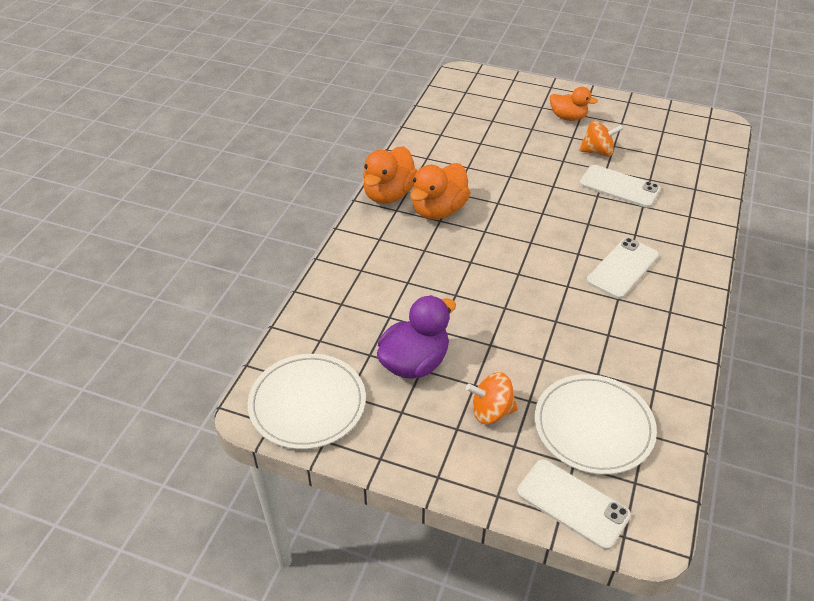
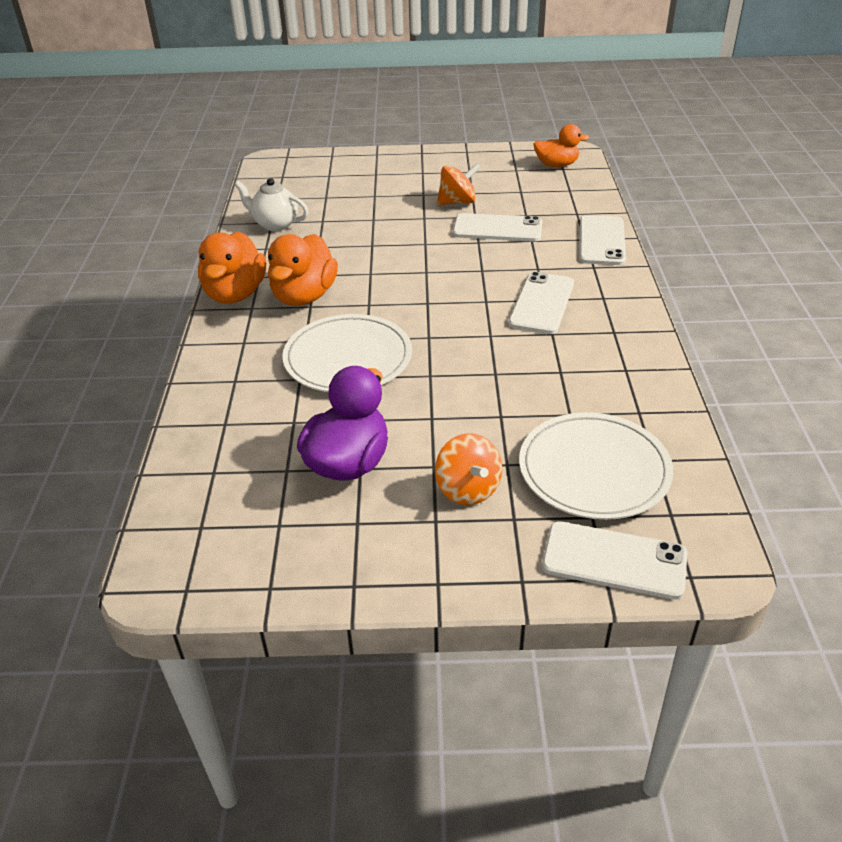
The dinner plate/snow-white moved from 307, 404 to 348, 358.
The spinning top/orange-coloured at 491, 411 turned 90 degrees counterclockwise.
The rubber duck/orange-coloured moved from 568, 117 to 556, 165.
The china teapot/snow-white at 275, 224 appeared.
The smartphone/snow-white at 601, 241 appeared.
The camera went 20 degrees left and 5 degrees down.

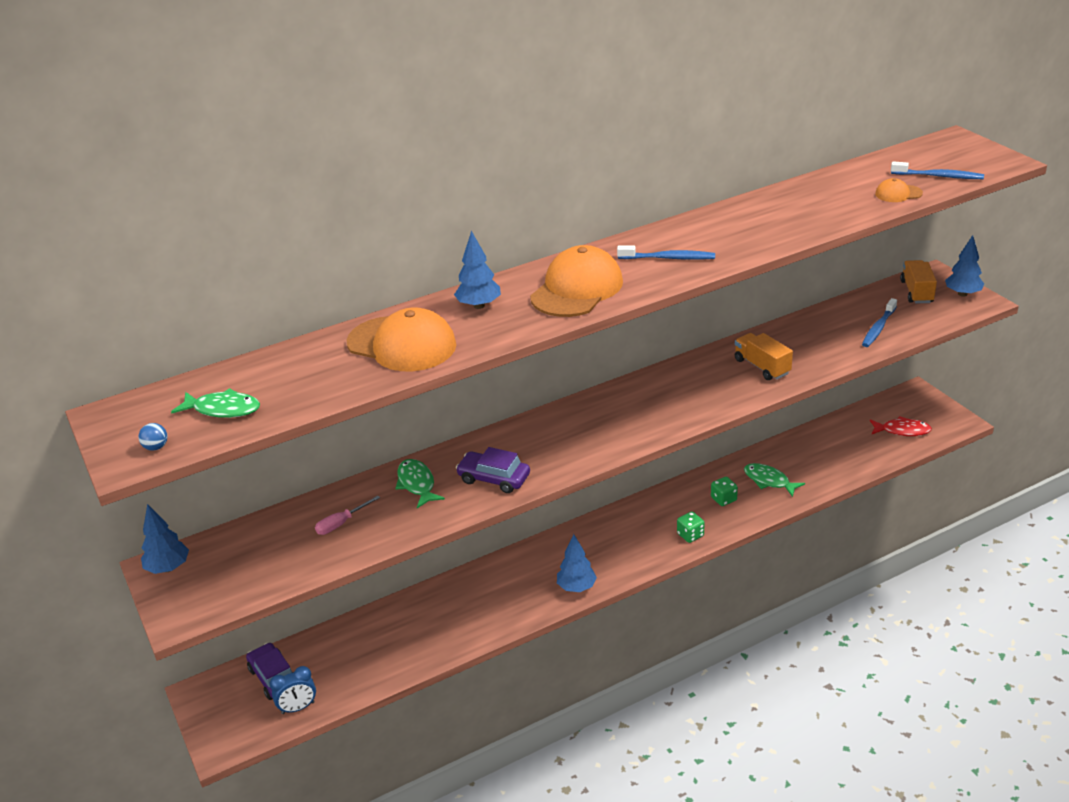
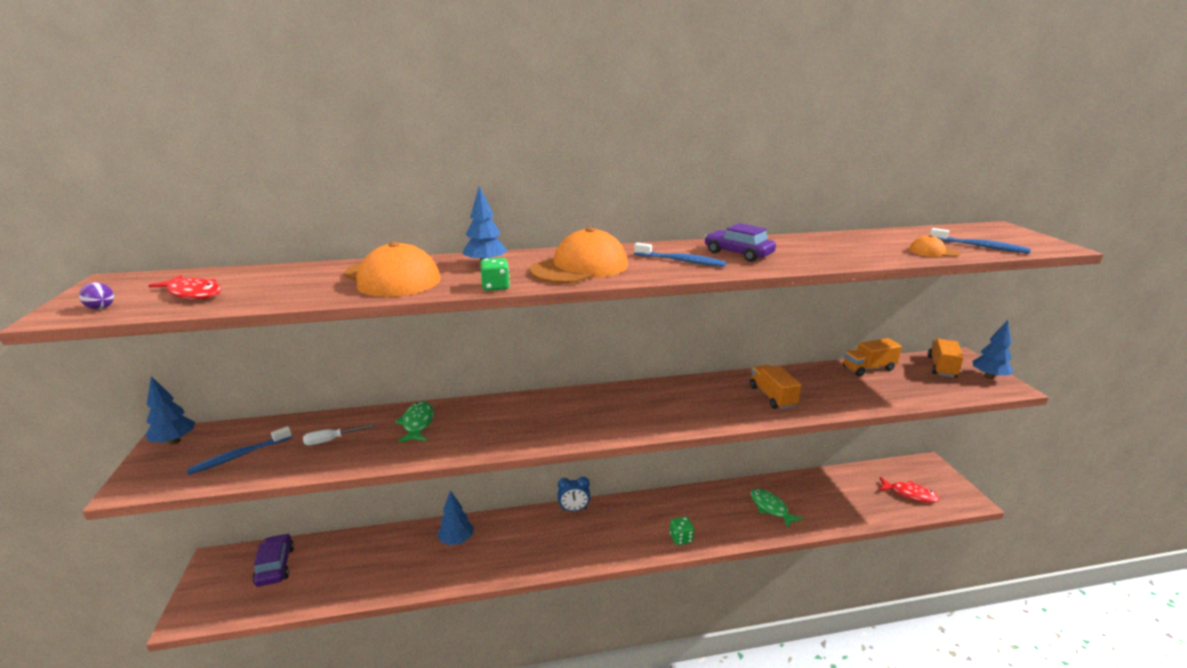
The sphere/cobalt at 156, 447 became the sphere/violet at 101, 308.
The fish/emerald at 223, 409 became the fish/red at 193, 293.
The alarm clock/cobalt moved from 298, 708 to 574, 509.
The screwdriver/rosy at 341, 523 became the screwdriver/snow-white at 332, 440.
The toy car/violet moved from 494, 478 to 738, 253.
The tree/cobalt moved from 576, 587 to 456, 540.
The dice/emerald moved from 723, 499 to 495, 287.
The toothbrush/cobalt moved from 878, 328 to 239, 456.
The toy truck/orange-coloured at 868, 368 appeared.
The camera went 15 degrees right and 10 degrees down.

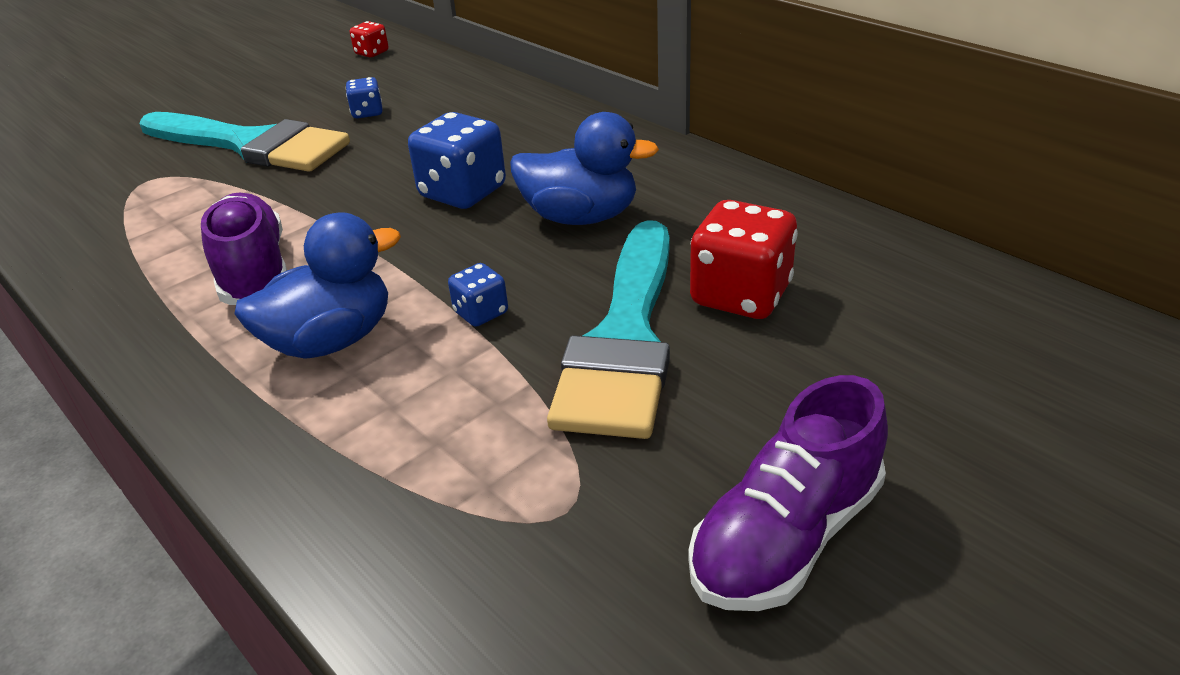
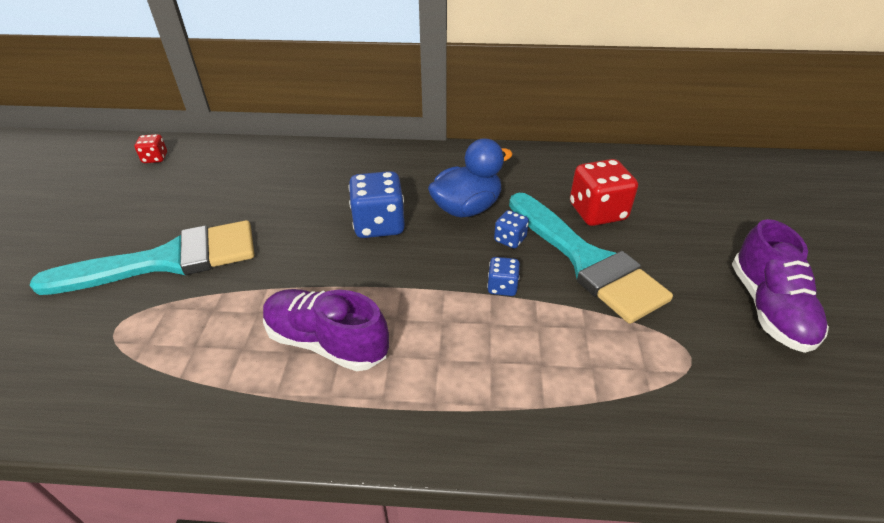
The rubber duck/cobalt at 331, 341 disappeared.
The dice/cobalt moved from 367, 113 to 510, 239.
The camera went 45 degrees left and 5 degrees up.

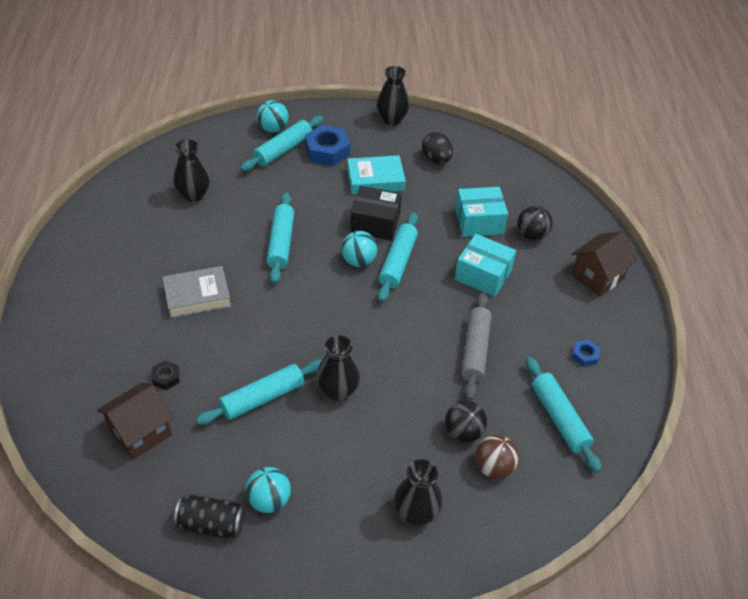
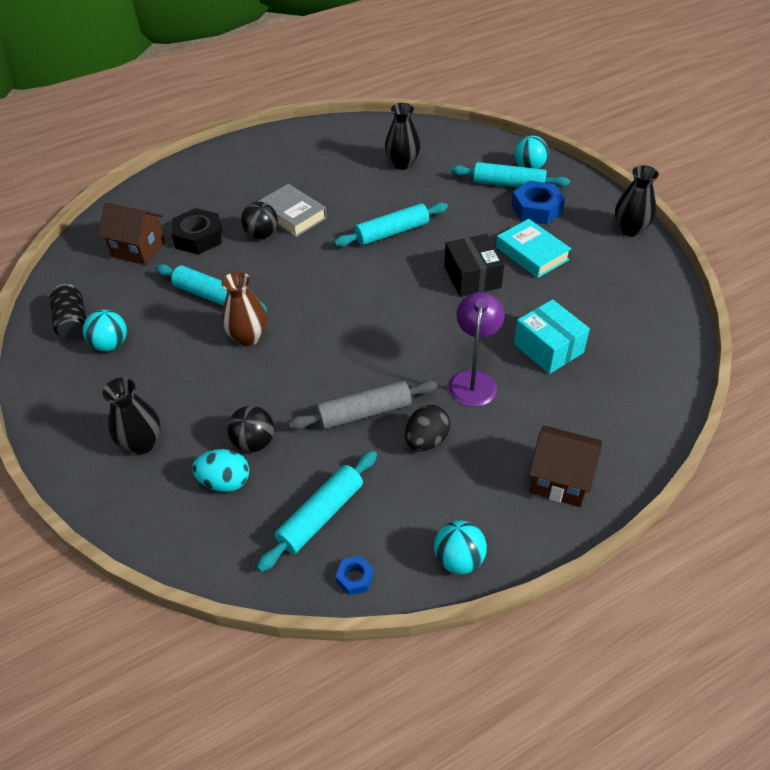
The nut/ebony at 166, 378 changed to 1.96 times the size.
The vase/ebony at 338, 391 became the vase/russet at 248, 337.
The sphere/turquoise moved from 359, 261 to 458, 559.
The pastry roller/turquoise at 398, 262 disappeared.
The egg/ebony moved from 436, 159 to 426, 440.
The package/turquoise at 483, 275 was replaced by the reading lamp/violet at 473, 380.
The sphere/russet at 493, 467 was replaced by the egg/turquoise at 225, 482.
The sphere/ebony moved from 531, 235 to 261, 234.
The nut/cobalt moved from 584, 356 to 355, 578.
The camera went 65 degrees right and 0 degrees up.

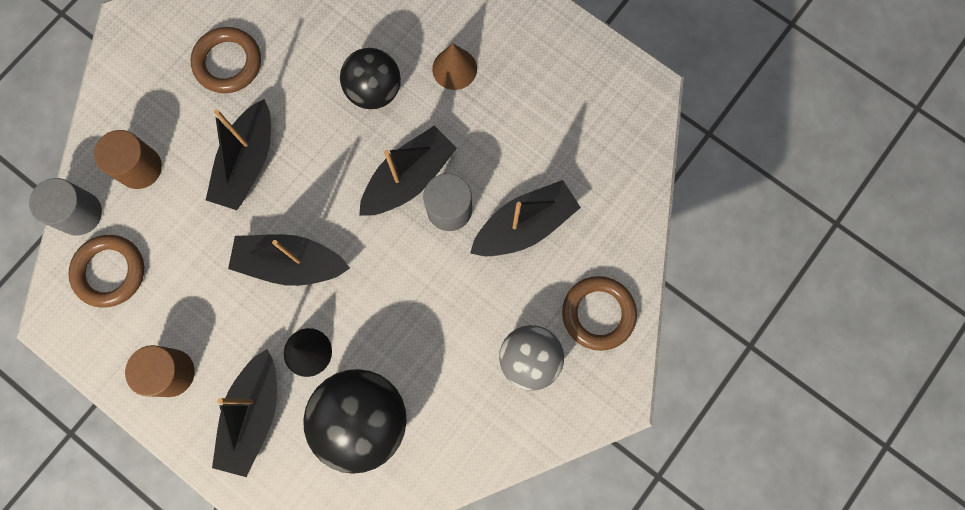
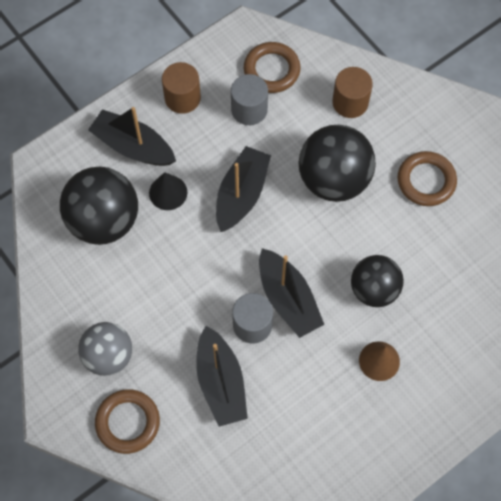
The cylinder shape/gray moved from 79, 213 to 249, 109.
The boat/ebony at 247, 163 was replaced by the sphere/ebony at 334, 179.
The camera went 105 degrees right and 10 degrees down.

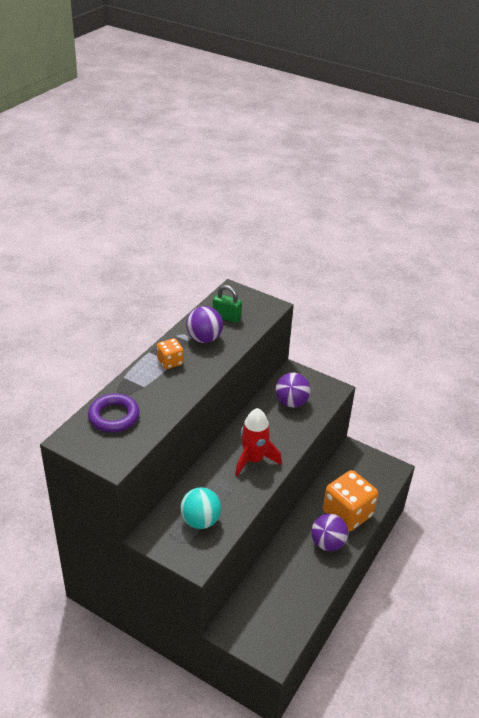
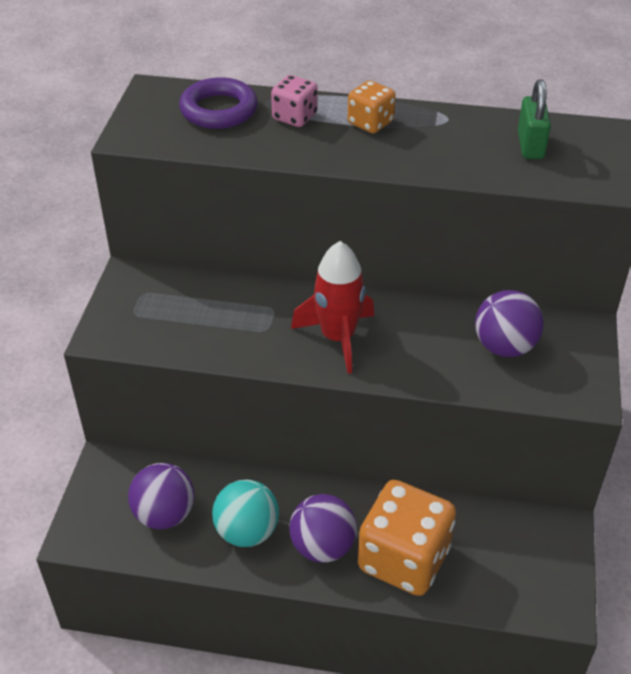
The sphere/turquoise moved from 200, 521 to 247, 532.
The sphere/violet moved from 204, 339 to 165, 514.
The dice/rosy at 295, 117 appeared.
The camera went 70 degrees right and 5 degrees up.

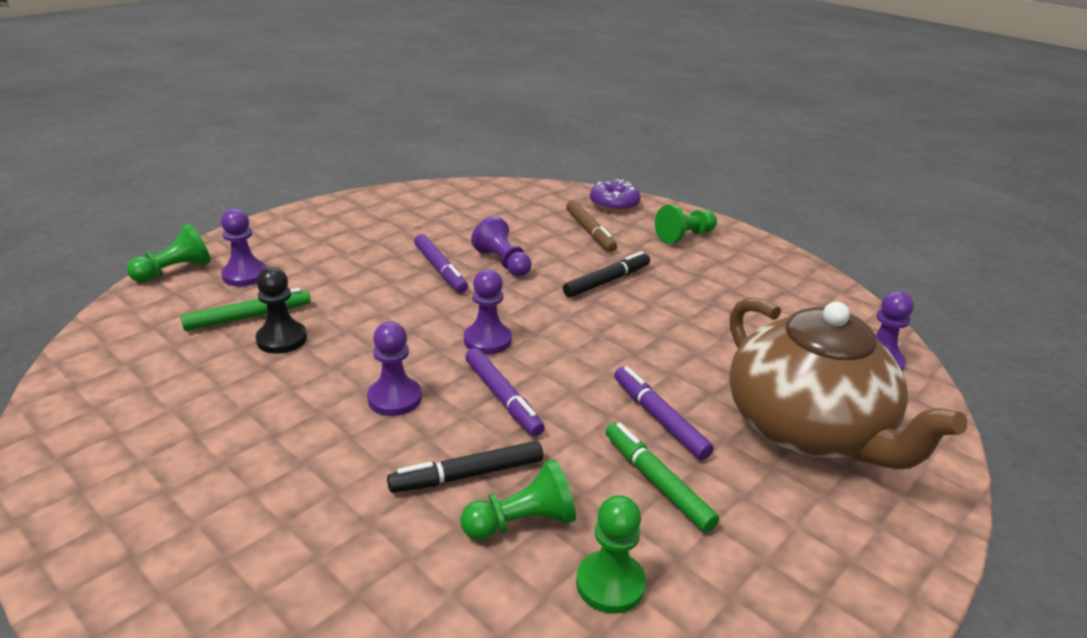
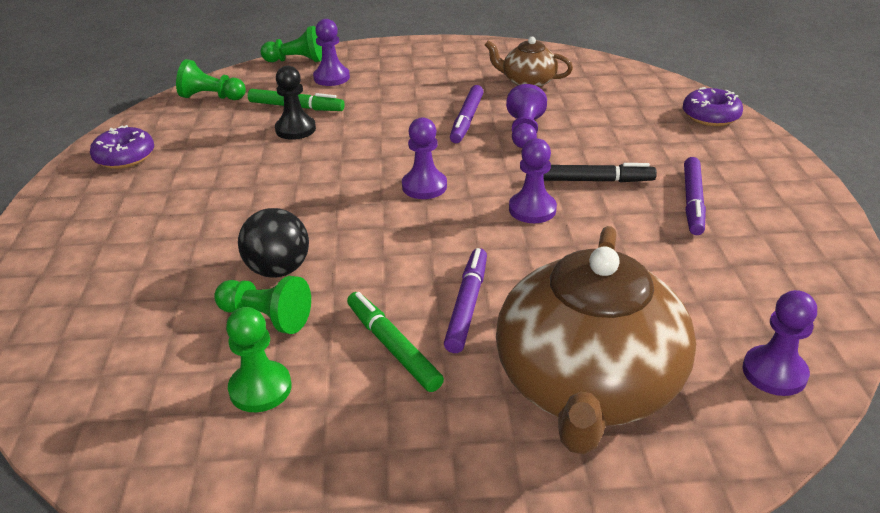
The chess pawn/violet moved from 395, 398 to 532, 209.
The marker pen/ebony at 467, 475 was replaced by the sphere/ebony at 278, 269.
The marker pen/violet moved from 503, 398 to 692, 202.
The marker pen/russet at 590, 232 disappeared.
The marker pen/emerald at 657, 482 turned 45 degrees counterclockwise.
The chess pawn/emerald moved from 684, 236 to 211, 97.
The doughnut/violet at 125, 157 appeared.
The china teapot/russet at 528, 82 appeared.
The camera went 45 degrees right and 5 degrees up.

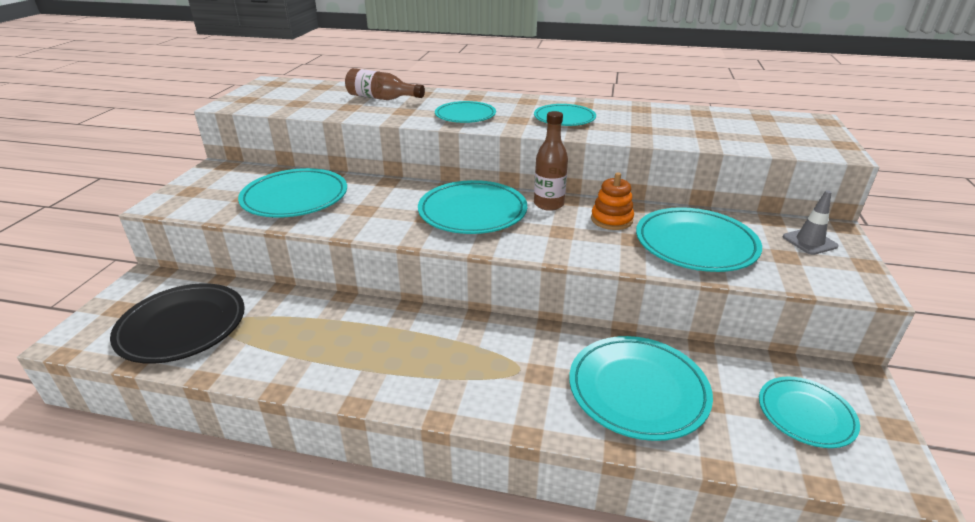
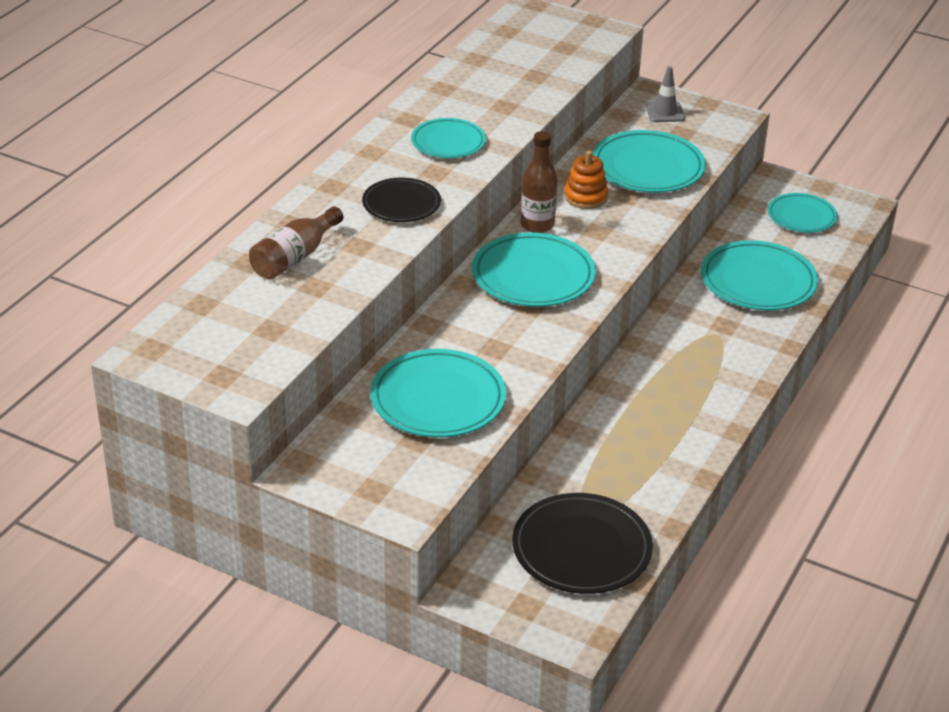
The dinner plate/turquoise at 465, 115 became the dinner plate/ebony at 401, 204.
The camera went 75 degrees left and 5 degrees up.

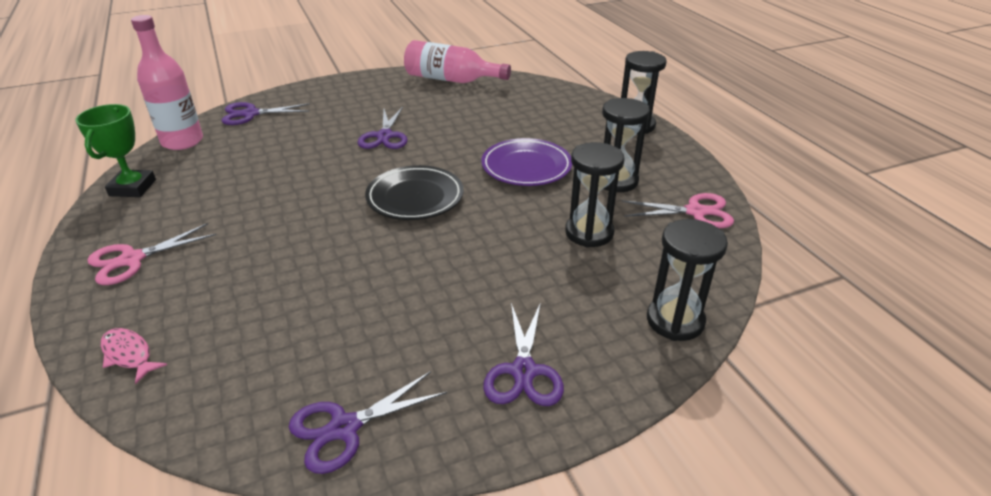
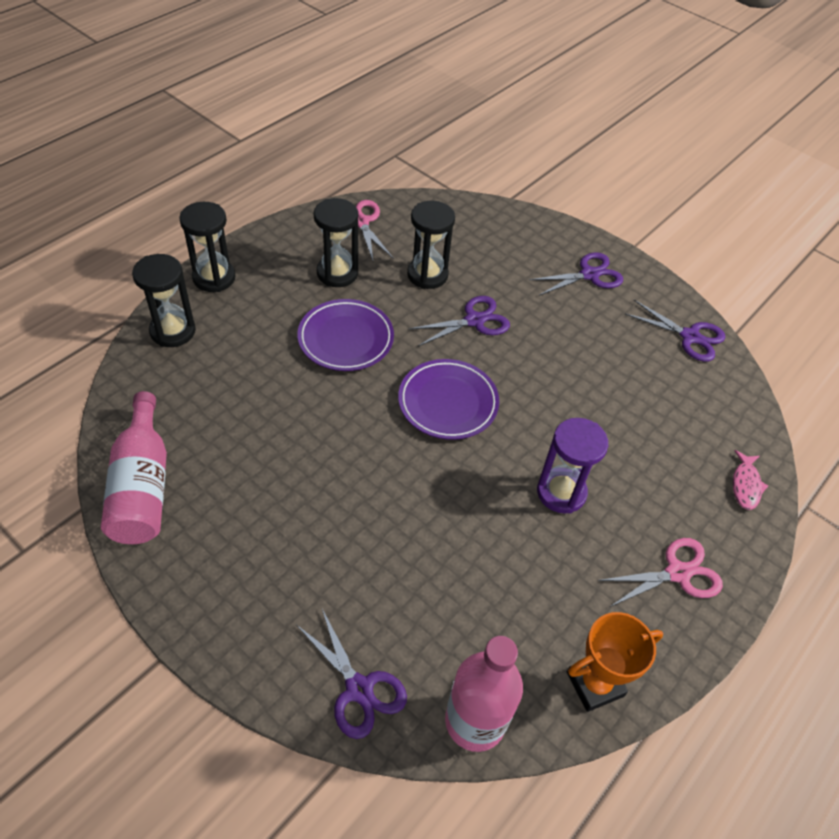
The trophy/emerald at 133, 188 became the trophy/orange-coloured at 595, 684.
The scissors/rosy at 132, 259 turned 45 degrees counterclockwise.
The scissors/violet moved from 385, 136 to 474, 320.
The dinner plate/ebony at 415, 198 became the dinner plate/violet at 448, 403.
The sandglass/ebony moved from 675, 321 to 173, 331.
The sandglass/violet at 561, 492 appeared.
The camera went 120 degrees left and 15 degrees up.

